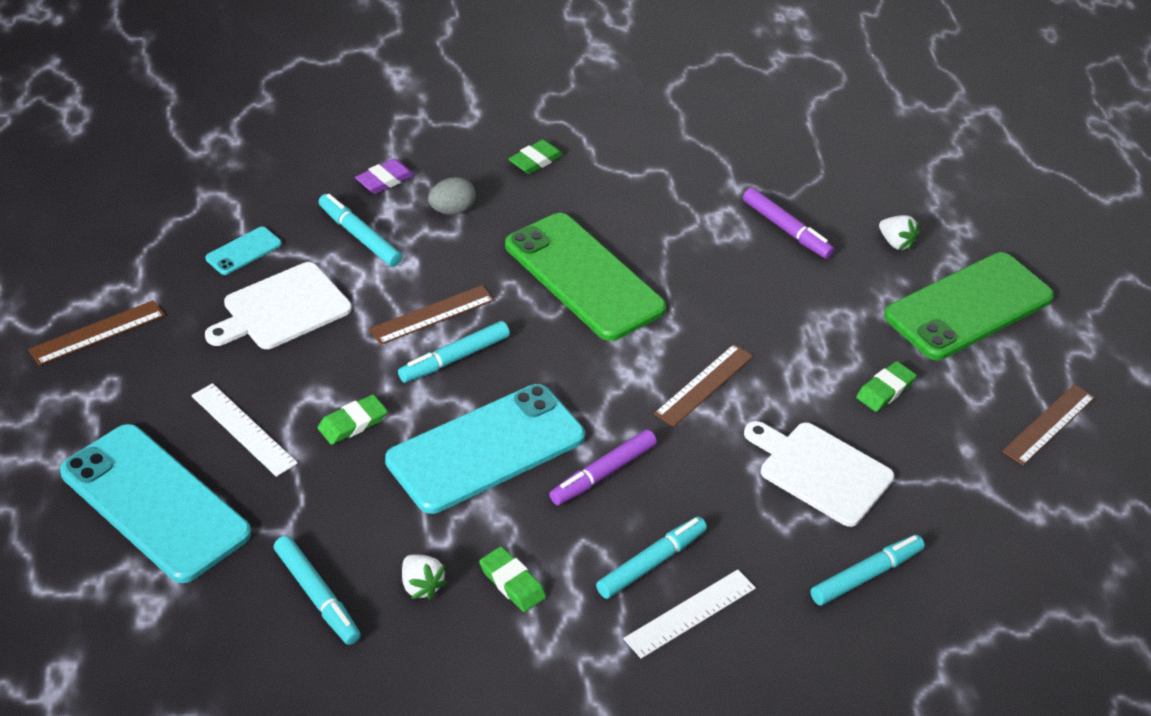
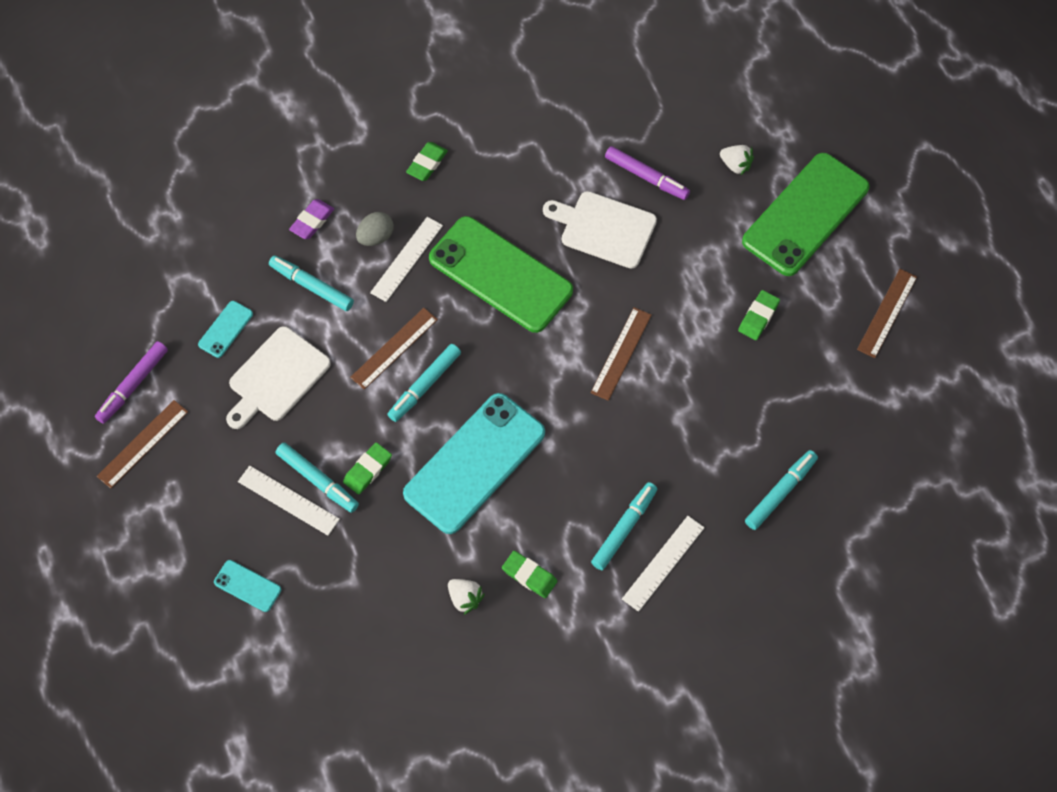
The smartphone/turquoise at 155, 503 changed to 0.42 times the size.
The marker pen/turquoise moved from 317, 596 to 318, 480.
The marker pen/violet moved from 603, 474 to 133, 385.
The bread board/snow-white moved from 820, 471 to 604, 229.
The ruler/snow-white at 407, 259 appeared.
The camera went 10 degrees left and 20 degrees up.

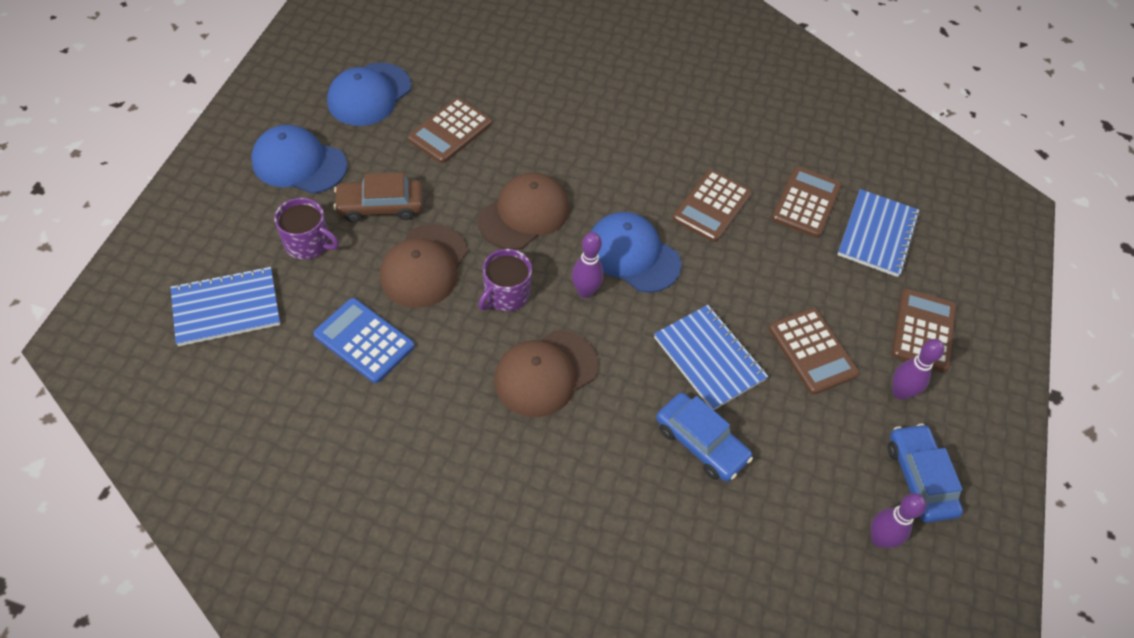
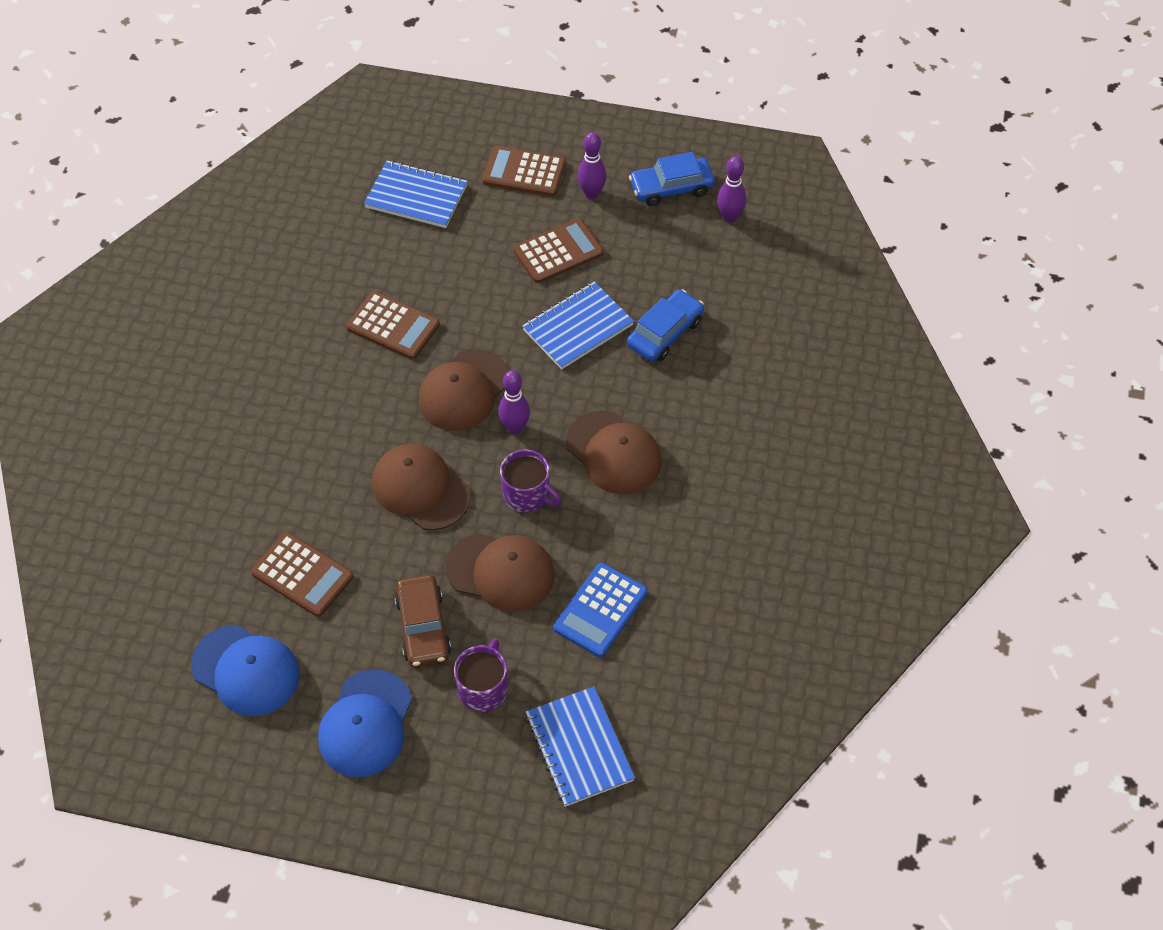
The baseball cap/cobalt at 633, 254 became the baseball cap/russet at 464, 390.
The calculator/russet at 806, 202 disappeared.
The camera went 90 degrees left and 0 degrees up.

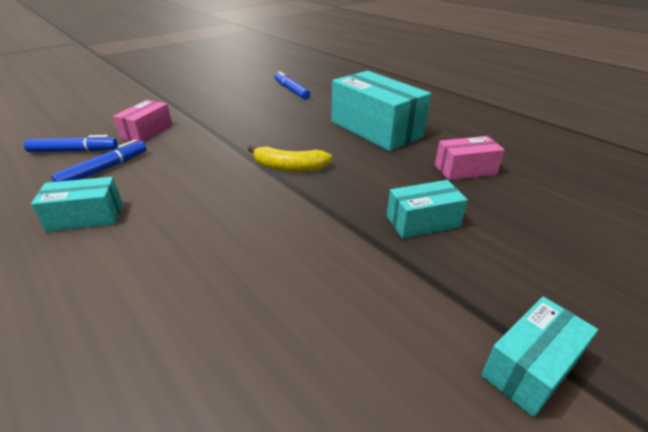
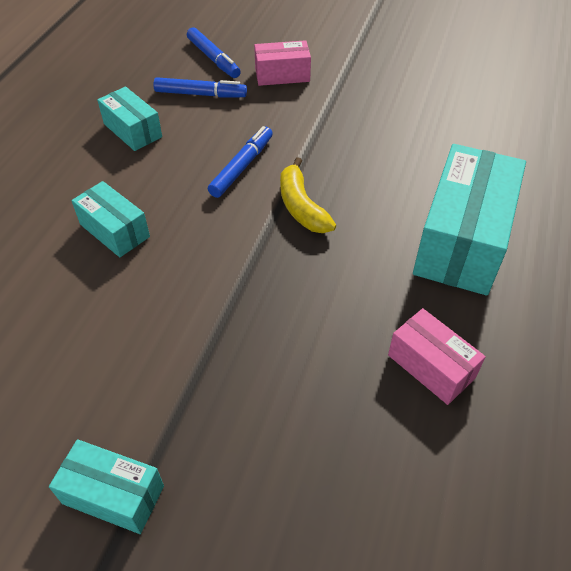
The marker pen/cobalt moved from 291, 90 to 242, 167.
The package/turquoise moved from 422, 222 to 114, 230.
The camera went 60 degrees right and 15 degrees up.

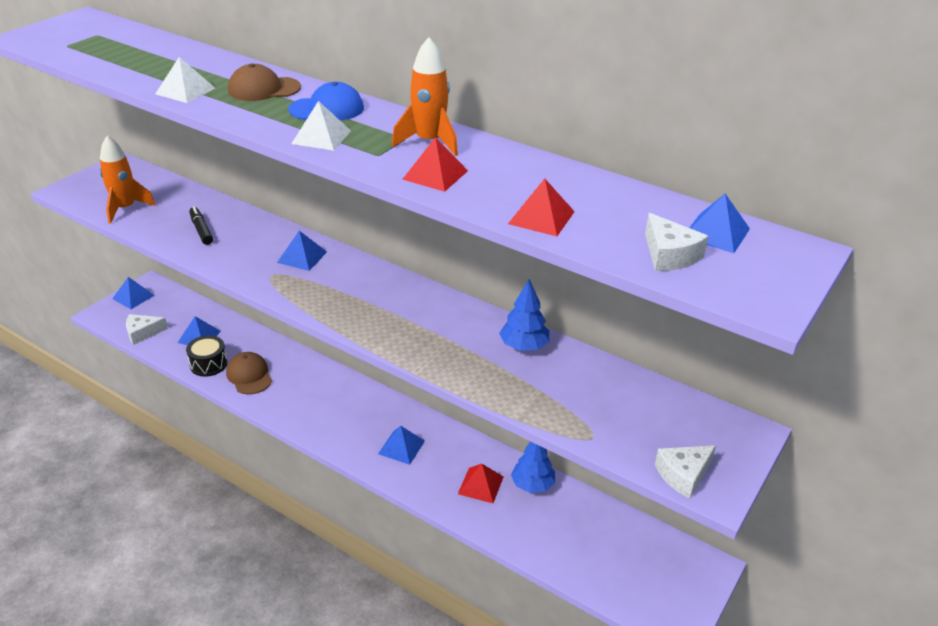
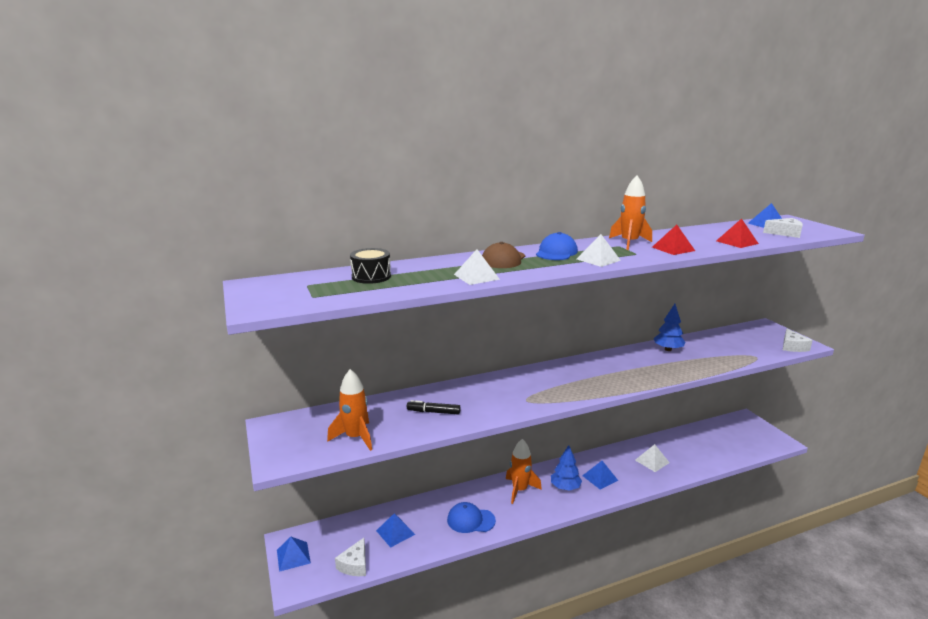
The drum/ebony moved from 208, 364 to 371, 276.
The baseball cap/russet at 249, 375 became the baseball cap/cobalt at 470, 520.
The pyramid/cobalt at 302, 257 disappeared.
The pyramid/red at 480, 485 became the pyramid/snow-white at 652, 461.
The tree/cobalt moved from 532, 485 to 565, 487.
The toy rocket/orange-coloured at 519, 490 appeared.
The camera went 55 degrees left and 15 degrees down.

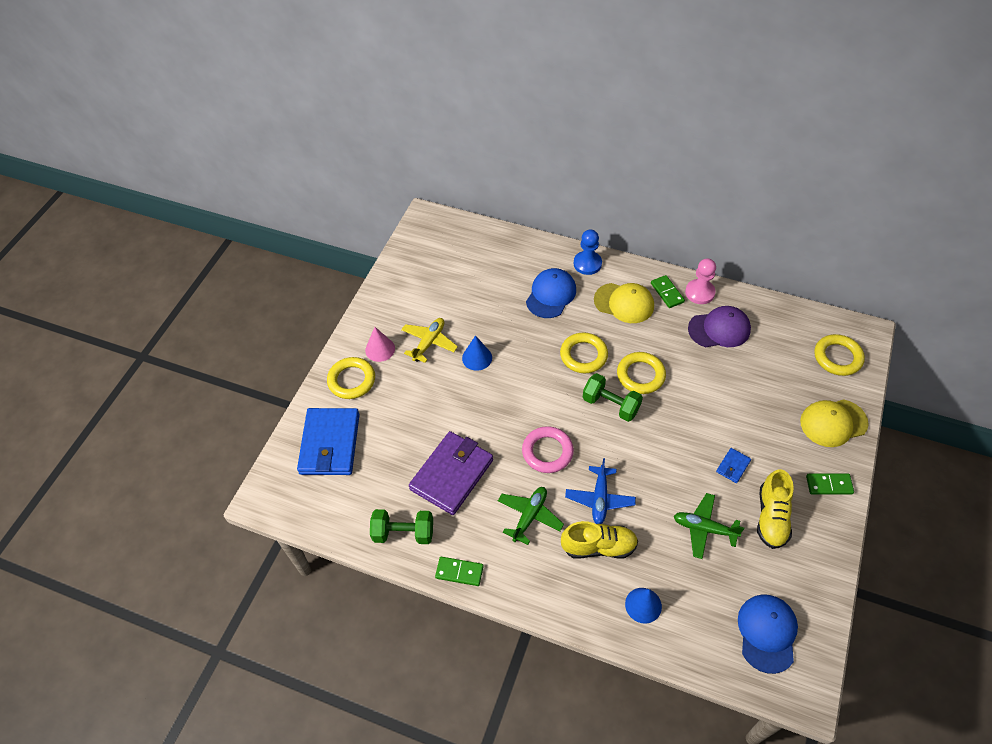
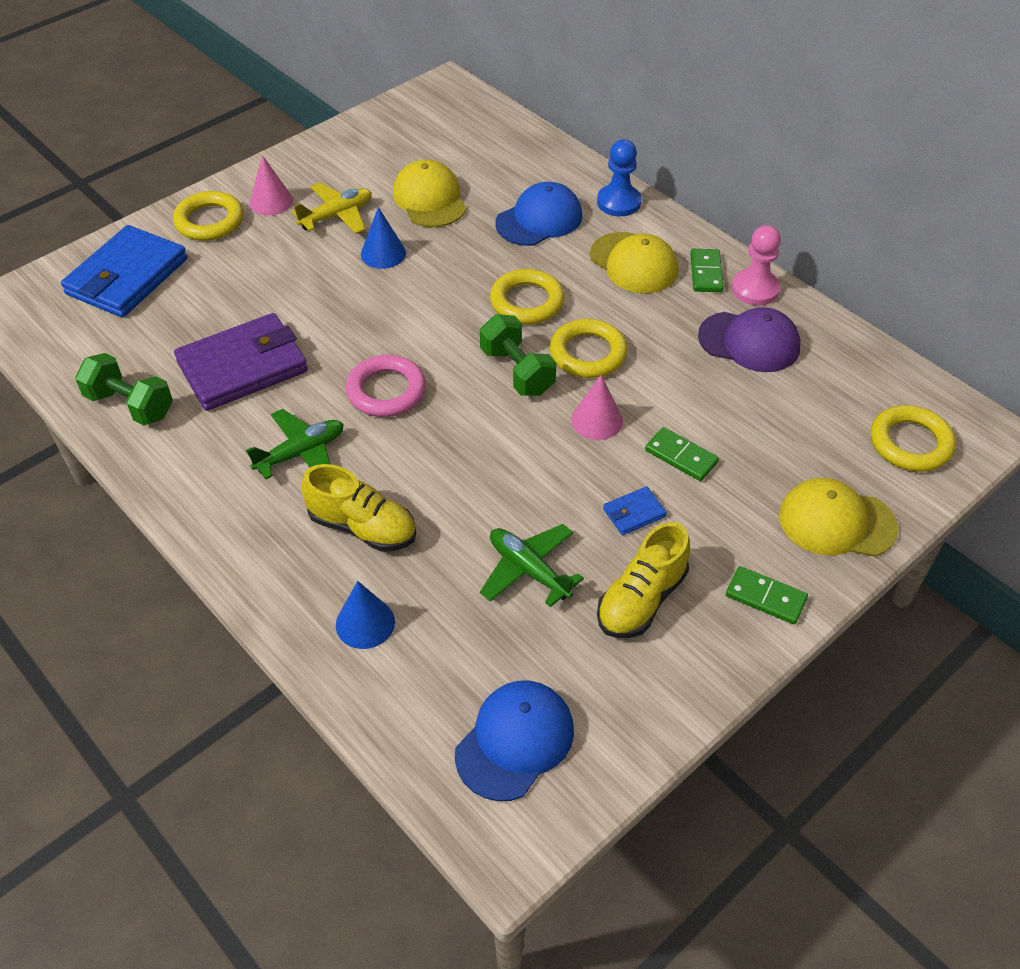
The domino tile/emerald moved from 459, 572 to 681, 456.
The plane/cobalt at 599, 499 disappeared.
The baseball cap/bright yellow at 429, 199 appeared.
The cone shape/rosy at 597, 420 appeared.
The camera went 25 degrees right and 5 degrees down.

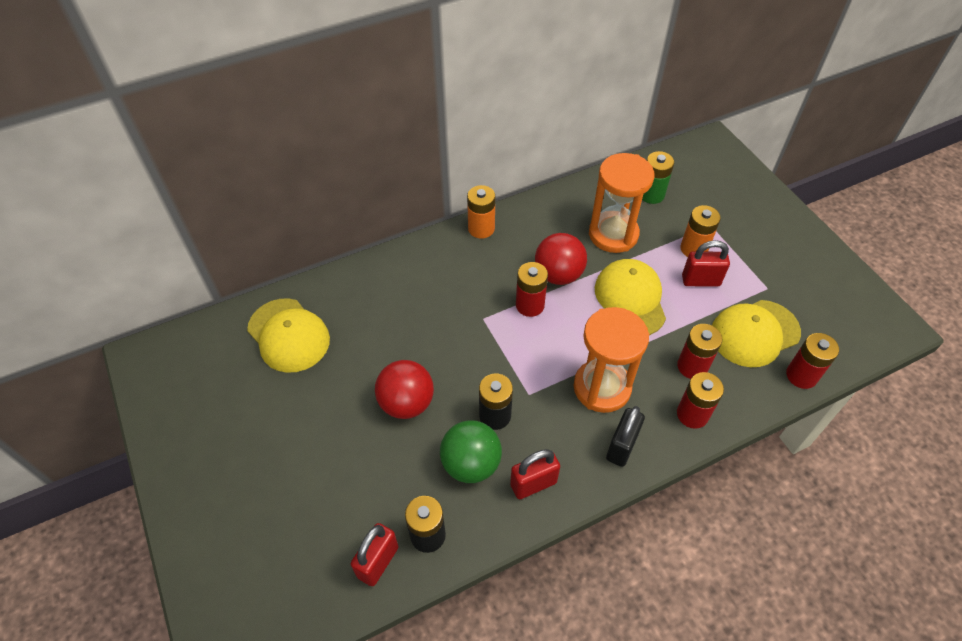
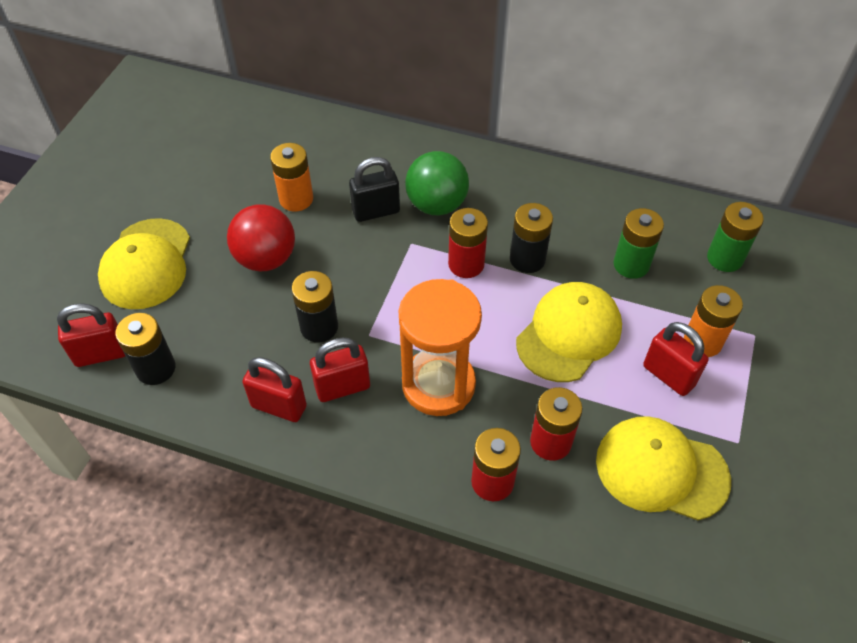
The baseball cap/bright yellow moved from 288, 335 to 146, 264.
The sphere/emerald moved from 471, 464 to 436, 205.
The power cell/orange-coloured moved from 481, 228 to 296, 199.
The sphere/red at 558, 275 was replaced by the power cell/ebony at 527, 259.
The sandglass/orange-coloured at 613, 234 was replaced by the power cell/emerald at 631, 265.
The lock/ebony moved from 621, 447 to 376, 211.
The power cell/red at 801, 375 disappeared.
The lock/red at 342, 387 appeared.
The camera went 45 degrees right and 0 degrees up.

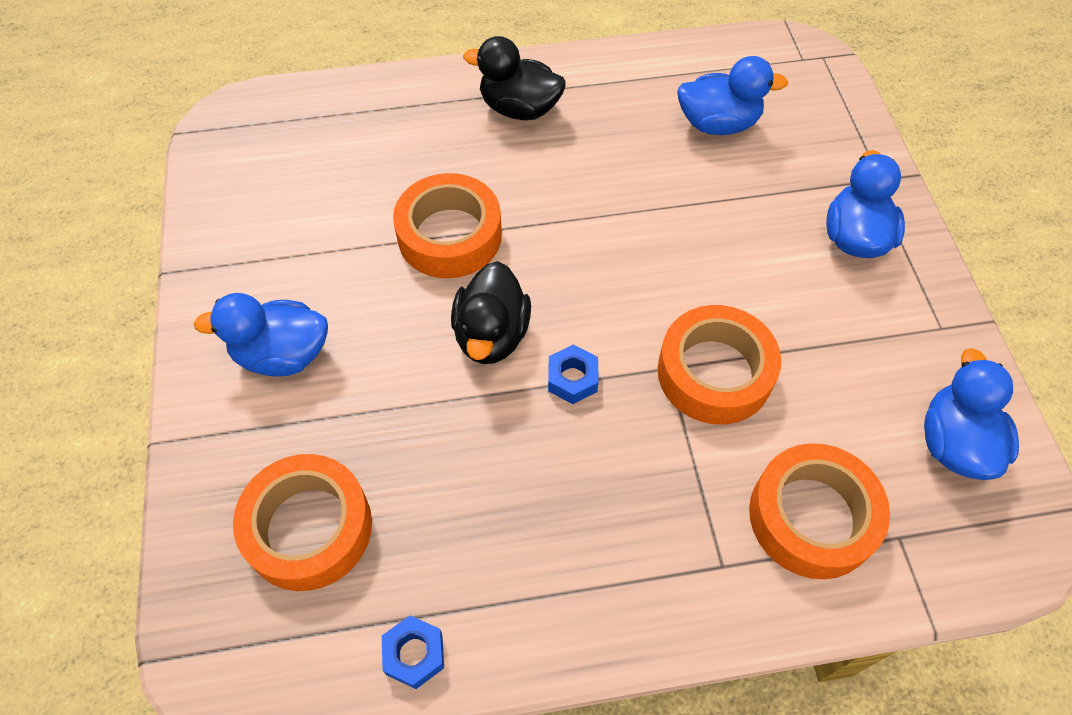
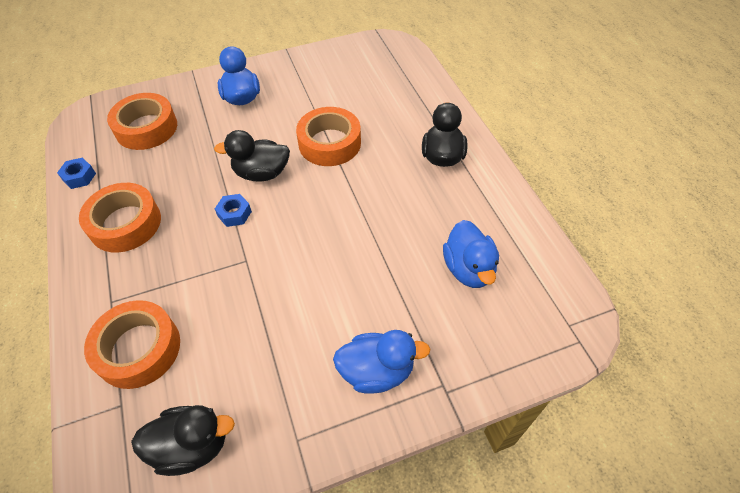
The tape/orange-coloured moved from 714, 373 to 125, 223.
The rubber duck/cobalt at 954, 443 became the rubber duck/ebony at 192, 446.
The camera went 80 degrees right and 5 degrees down.

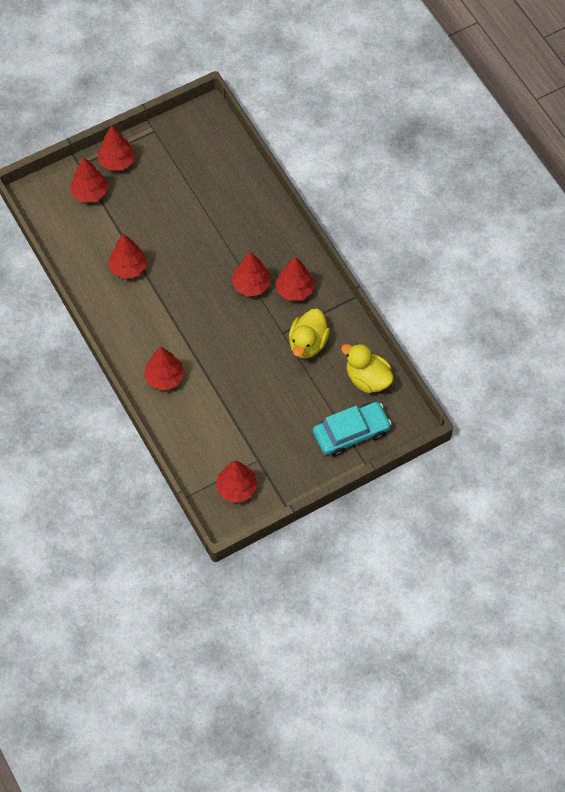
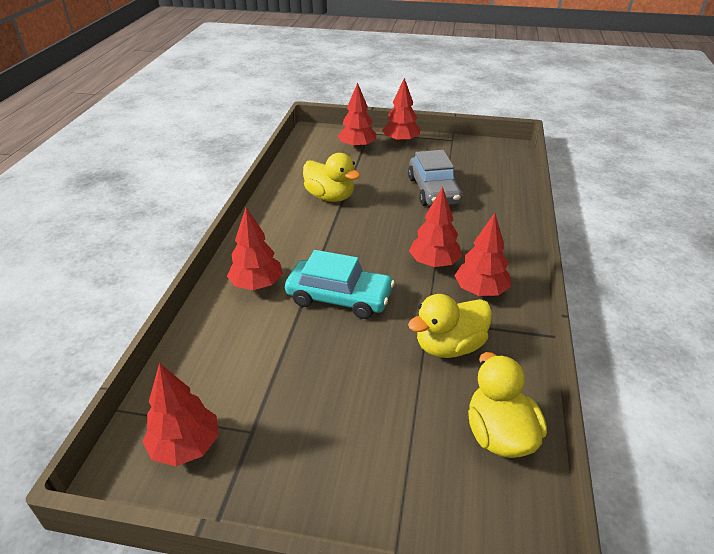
The tree/red at 128, 267 was replaced by the rubber duck/bright yellow at 330, 197.
The toy car/turquoise moved from 351, 433 to 339, 297.
The toy car/gray at 433, 190 appeared.
The camera went 40 degrees right and 25 degrees down.

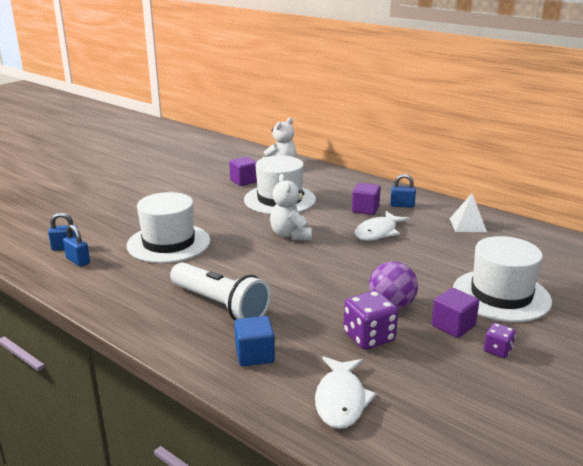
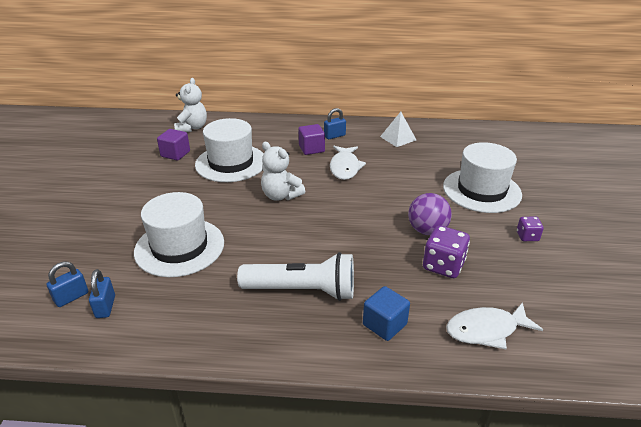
The lock/cobalt at 78, 261 turned 75 degrees clockwise.
The fish/snow-white at 341, 400 turned 105 degrees clockwise.
The cube/violet at 453, 326 disappeared.
The camera went 35 degrees left and 10 degrees up.

